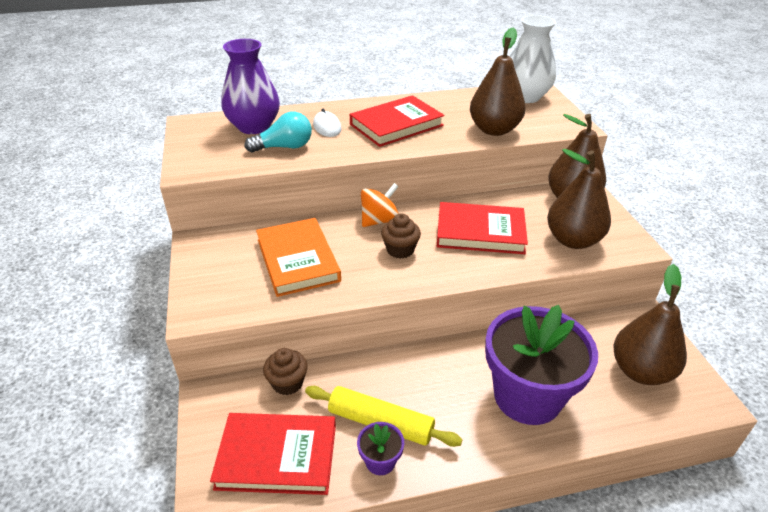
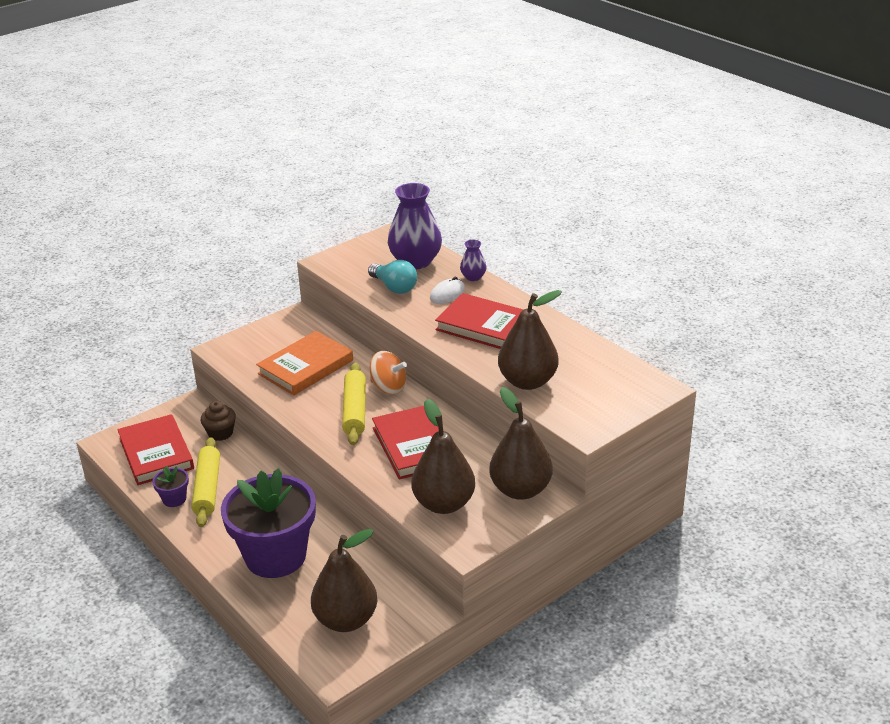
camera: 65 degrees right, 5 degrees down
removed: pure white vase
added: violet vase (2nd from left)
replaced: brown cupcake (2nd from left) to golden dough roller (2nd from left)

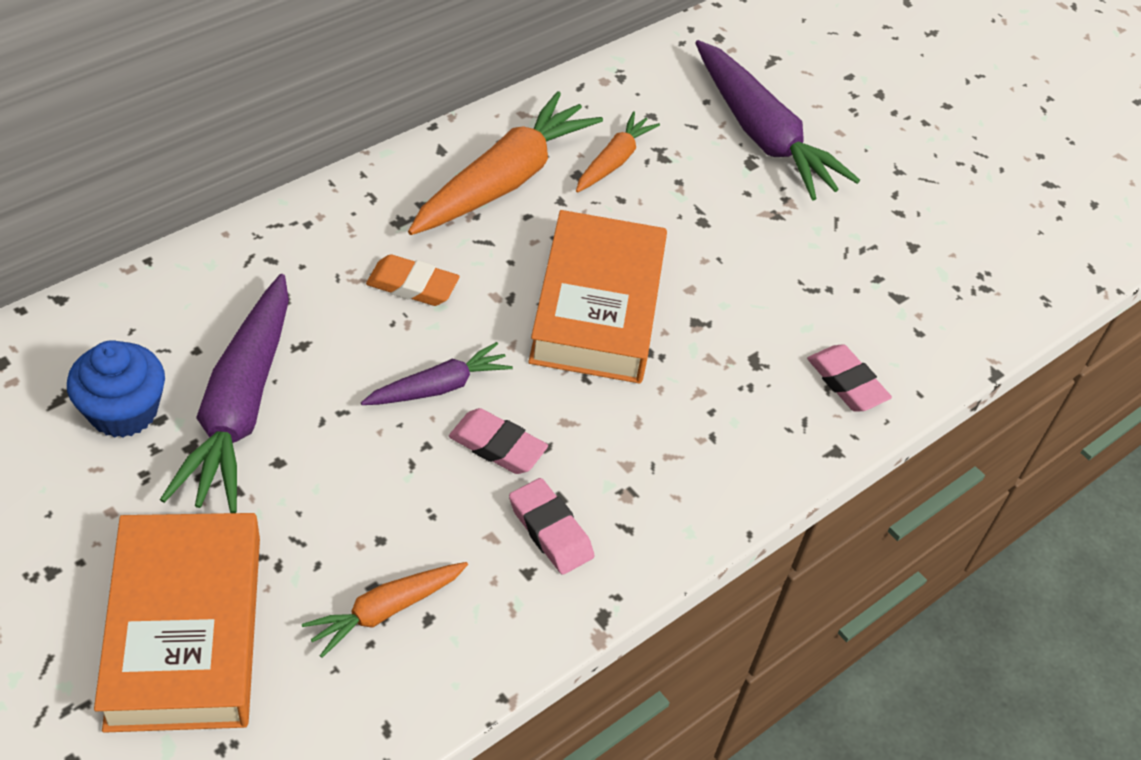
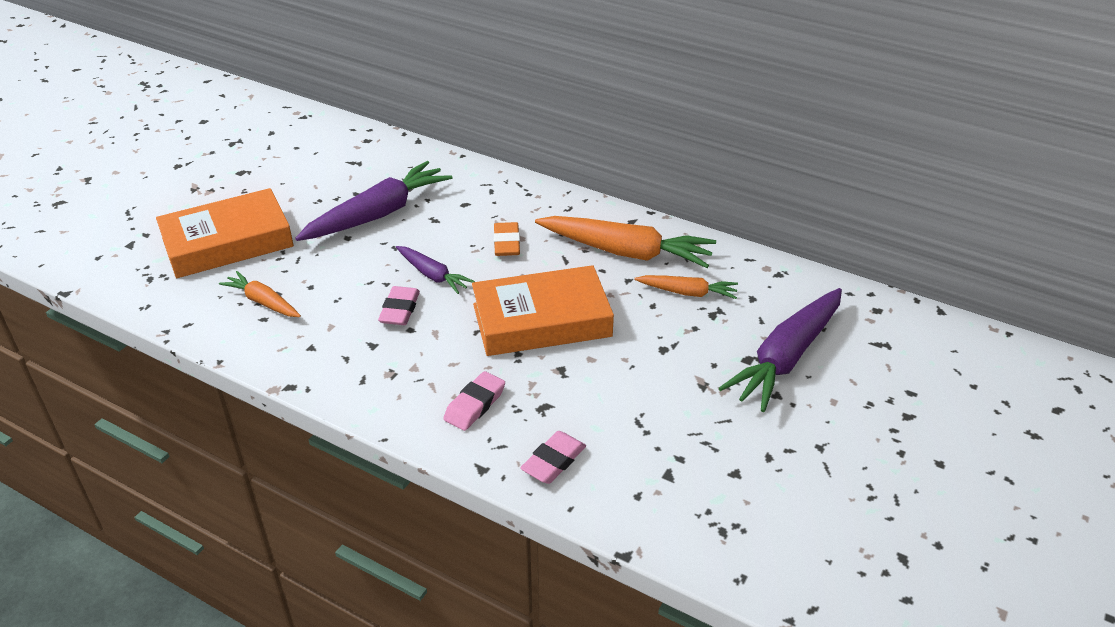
camera: 75 degrees right, 10 degrees down
removed: royal blue cupcake
moved: rosy eraser (2nd from left)
turned: violet toy carrot (1st from left) 150 degrees clockwise

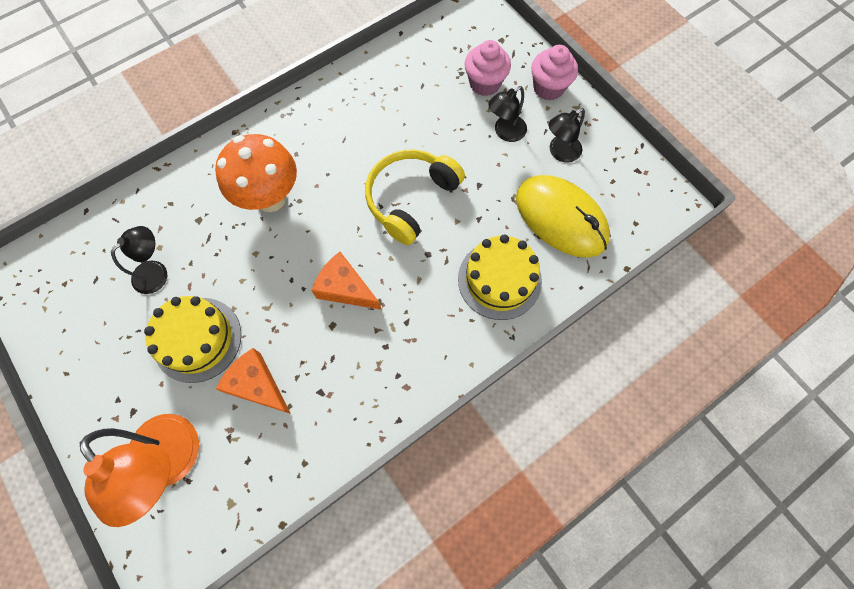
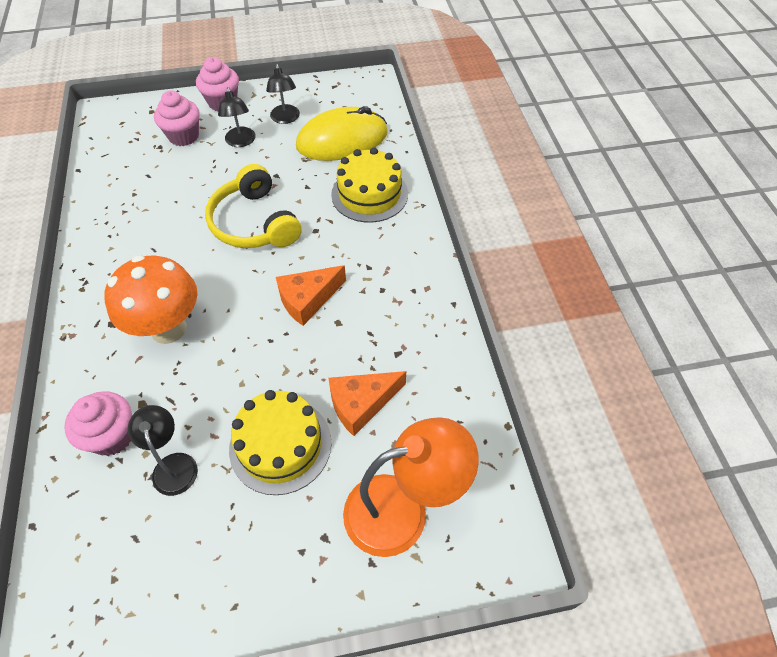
camera: 65 degrees left, 15 degrees down
added: rosy cupcake (1st from left)

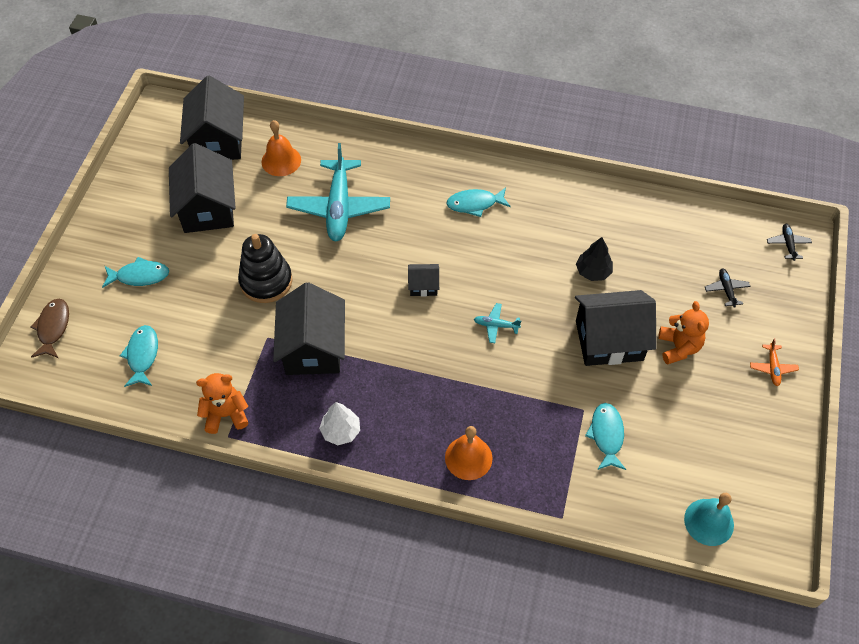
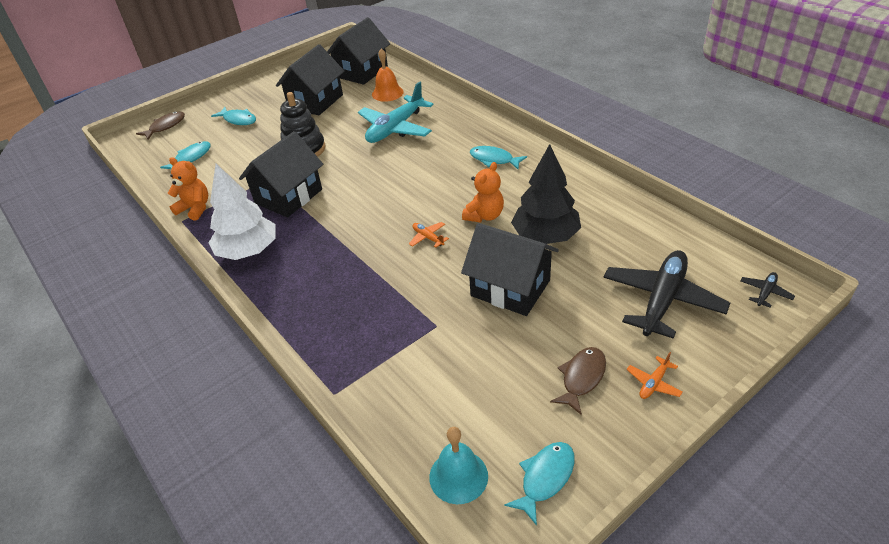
camera: 40 degrees right, 15 degrees down
removed: jet-black house (4th from left); orange-coloured hand bell (2nd from left)
added: brown fish figure (2nd from left)
moved: orange-coloured teddy (2nd from left); turquoise fish figure (4th from left)
recoloured: turquoise aeroplane (2nd from left) to orange-coloured aeroplane (1st from left)
resized: pure white tree x1.82; jet-black tree x1.82; jet-black aeroplane (1st from left) x2.38

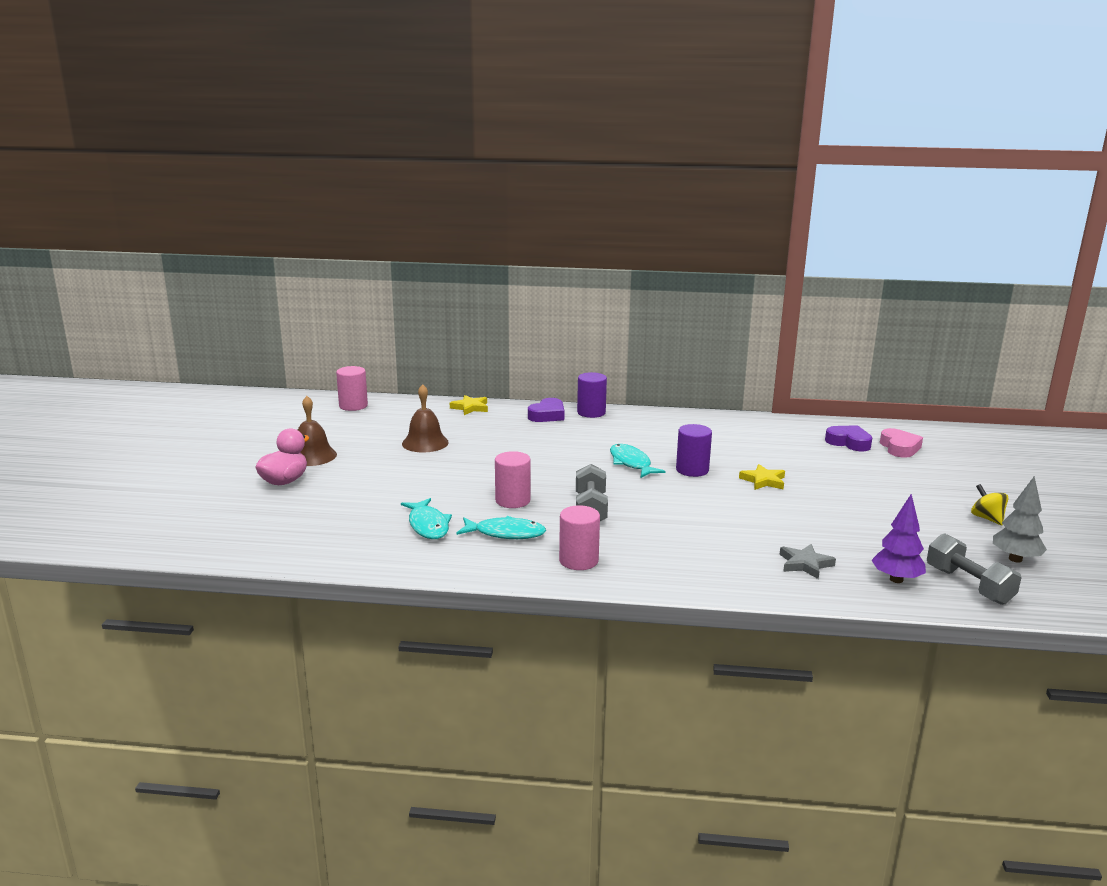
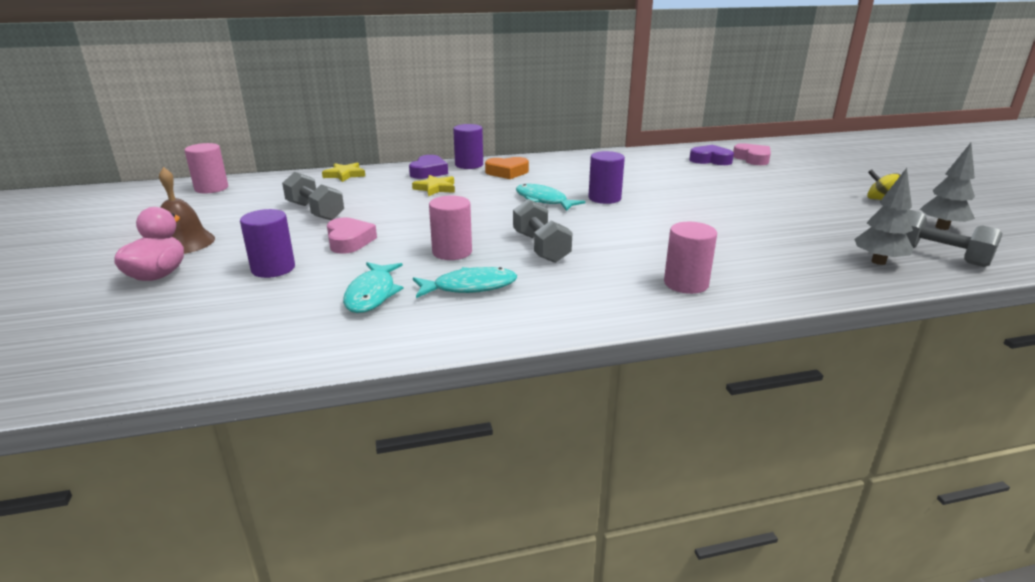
camera: 20 degrees left, 5 degrees up
removed: ash-grey star shape
added: violet cylinder (1st from left); rosy heart shape (1st from left); orange-coloured heart shape
moved: golden star shape (2nd from left); rosy cylinder (3rd from left)
replaced: brown hand bell (2nd from left) to ash-grey dumbbell (1st from left)
recoloured: violet tree to ash-grey tree (1st from left)
turned: turquoise fish figure (1st from left) 45 degrees clockwise

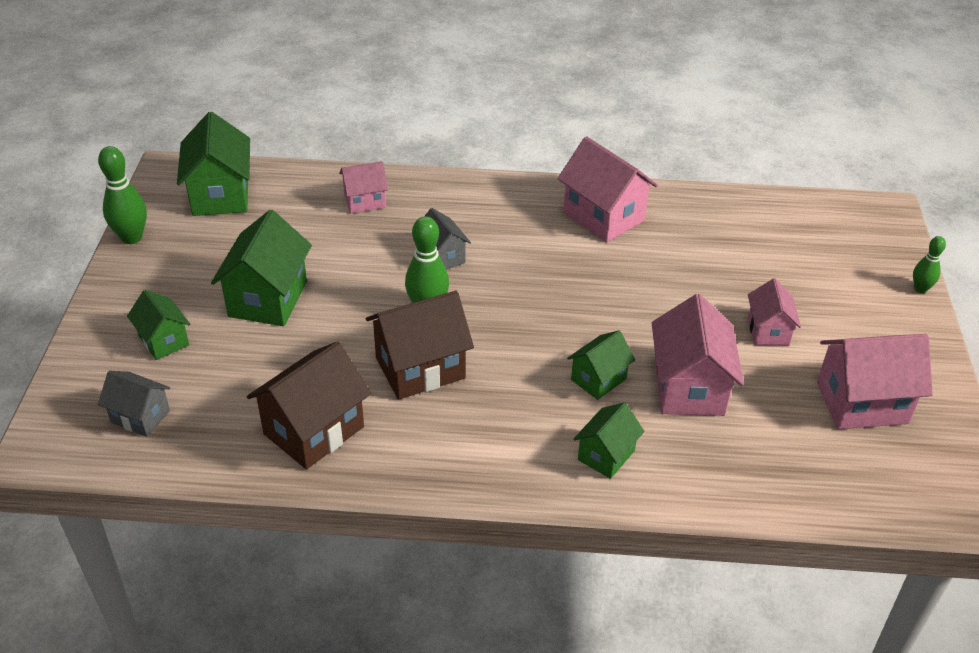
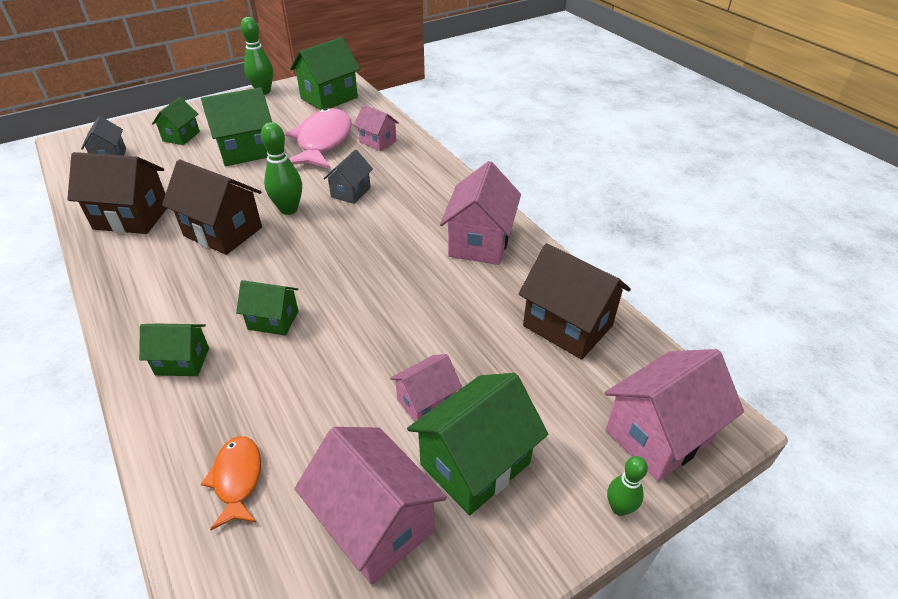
camera: 55 degrees right, 0 degrees up
added: orange-coloured fish figure; rosy fish figure; leaf-green house (6th from left); brown house (3rd from left)
moved: rosy house (3rd from left in the first image) to rosy house (5th from left)

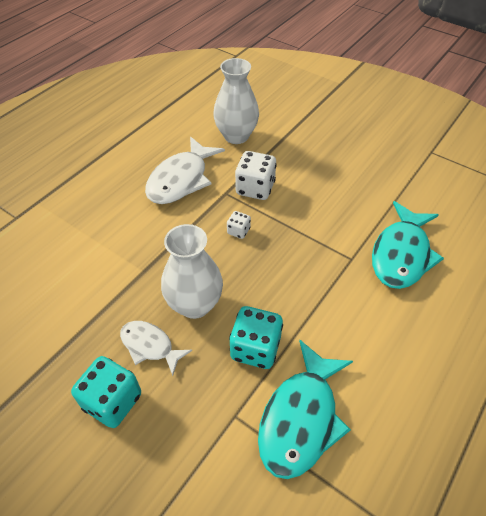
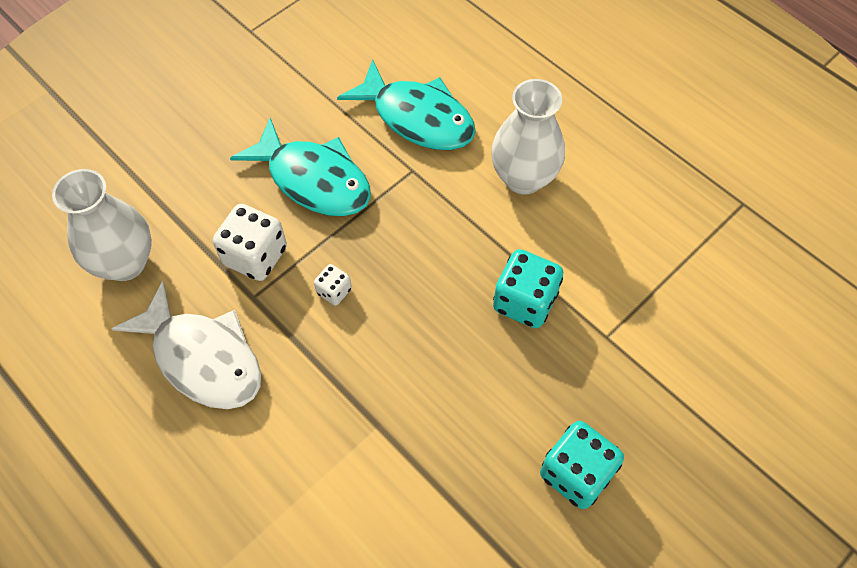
camera: 80 degrees left, 10 degrees up
removed: pure white fish figure (1st from left)
moved: turquoise fish figure (1st from left); pure white vase (1st from left in the first image) to pure white vase (2nd from left)

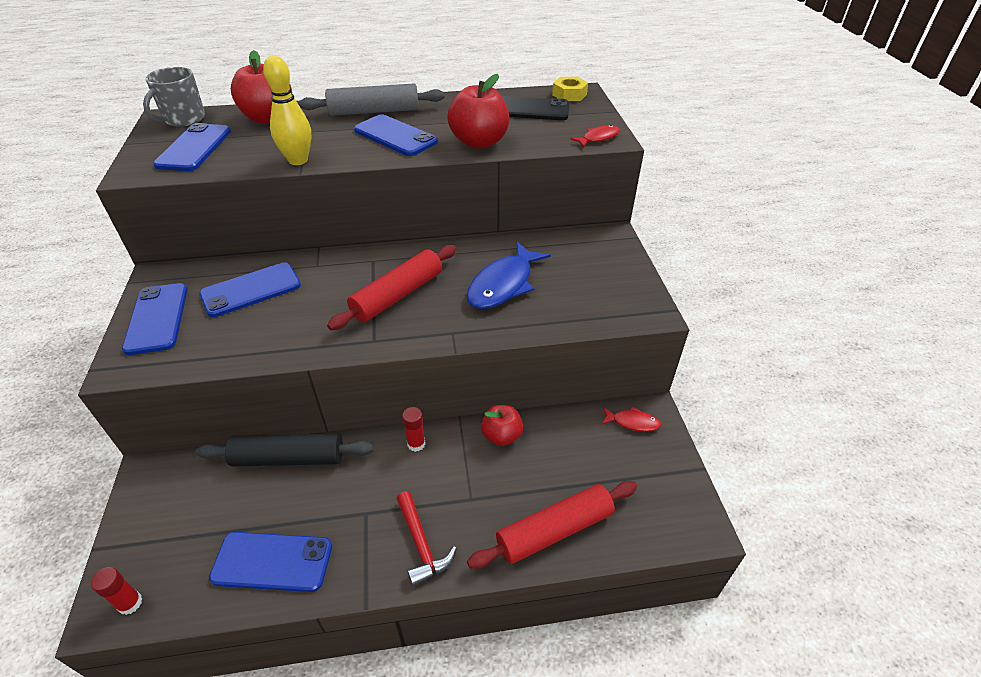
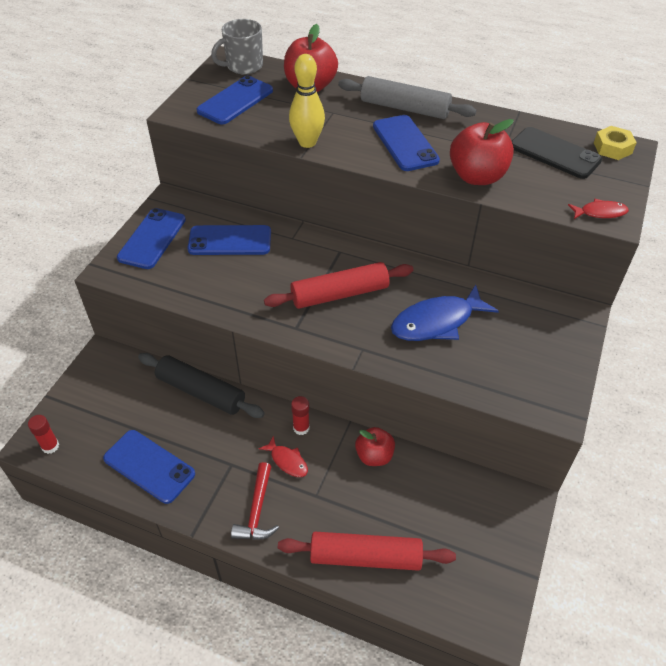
camera: 30 degrees right, 5 degrees up
moved: red fish figure (2nd from left in the first image) to red fish figure (1st from left)

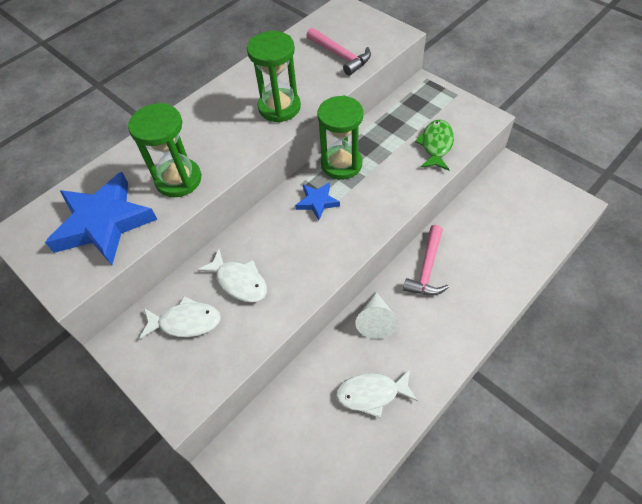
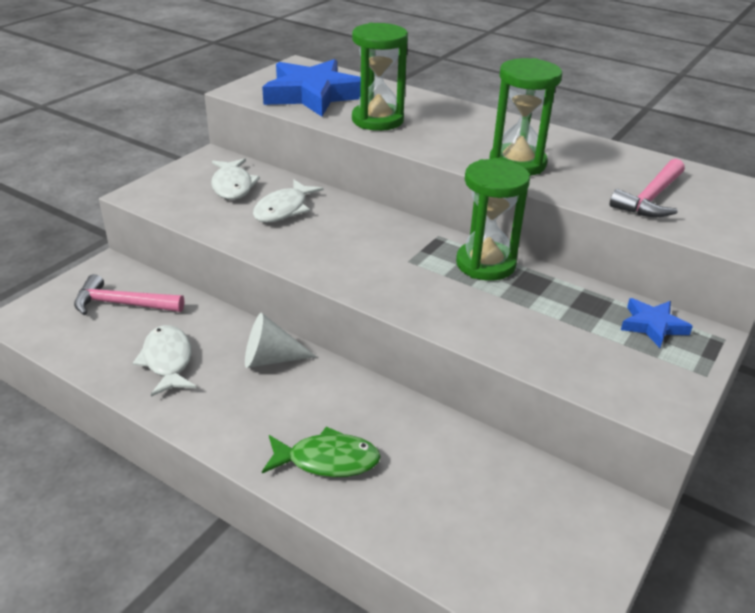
camera: 75 degrees right, 20 degrees down
moved: rosy hammer (2nd from left in the first image) to rosy hammer (1st from left); leaf-green fish figure; royal blue star shape (2nd from left)

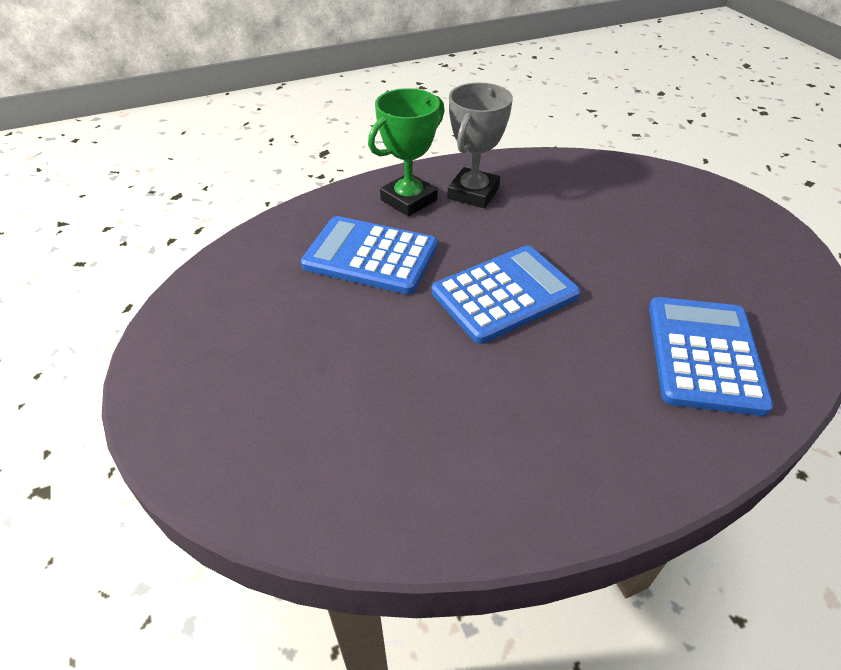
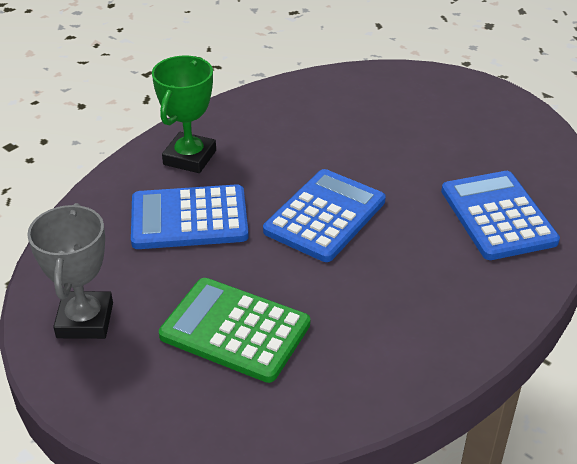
camera: 25 degrees left, 5 degrees down
added: leaf-green calculator
moved: ash-grey award cup

